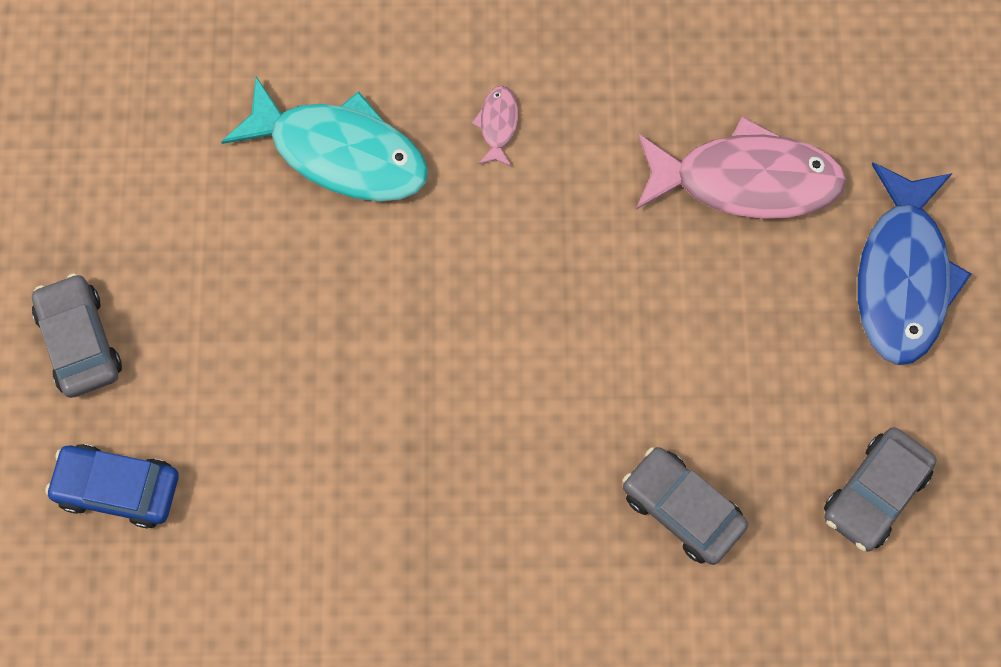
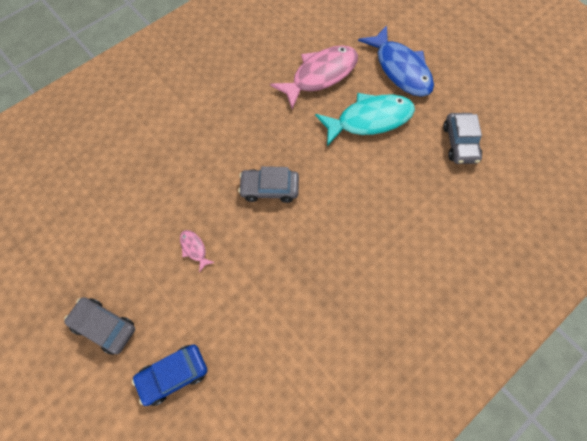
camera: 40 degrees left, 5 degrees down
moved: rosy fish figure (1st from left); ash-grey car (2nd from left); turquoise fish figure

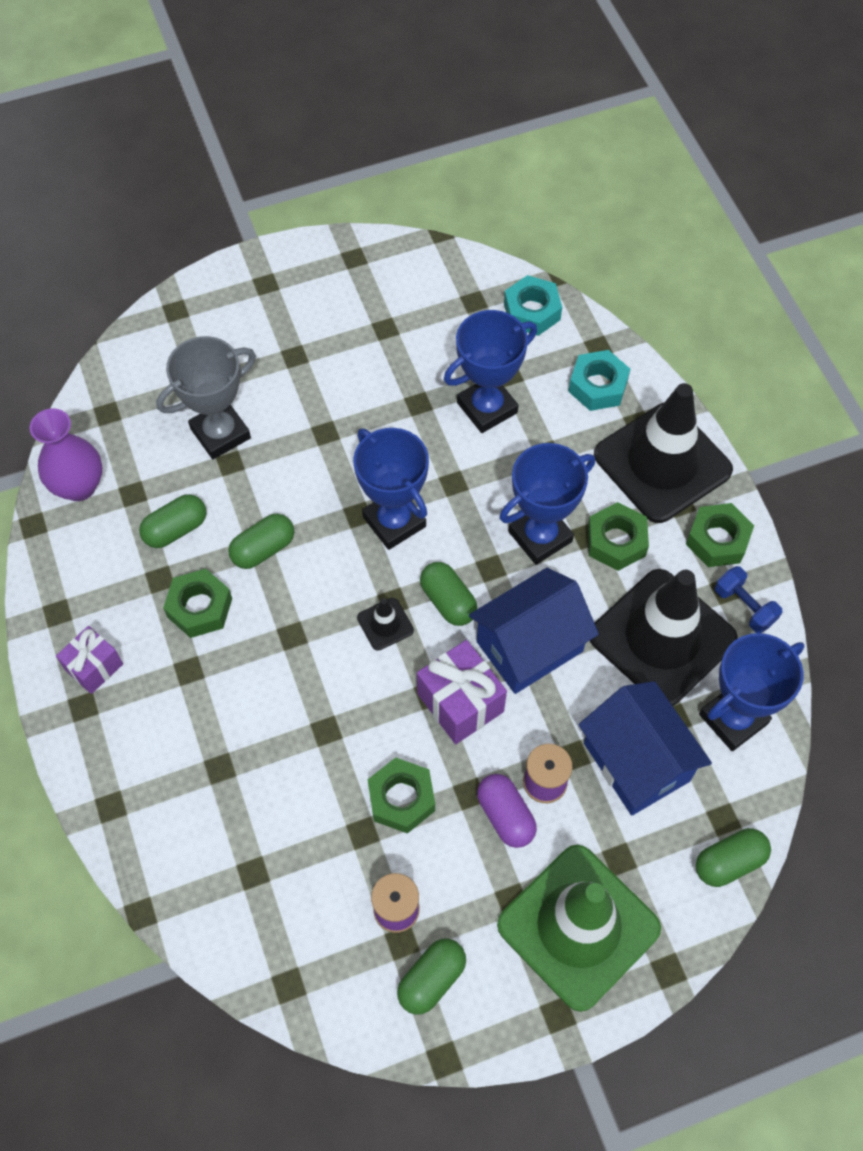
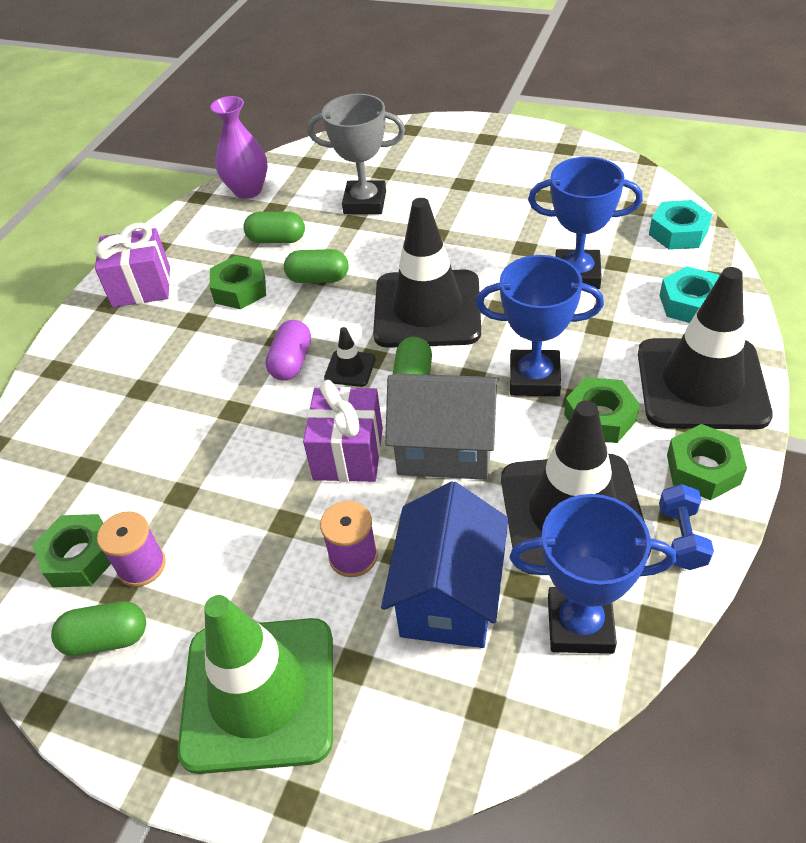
camera: 45 degrees right, 15 degrees down
removed: leaf-green pill (5th from left)
moved: leaf-green hexagon nut (2nd from left in the first image) to leaf-green hexagon nut (1st from left); violet pill
replaced: royal blue award cup (1st from left) to jet-black safety cone (2nd from left)
recoloured: royal blue house (1st from left) to ash-grey house
resized: violet gift (1st from left) x1.51

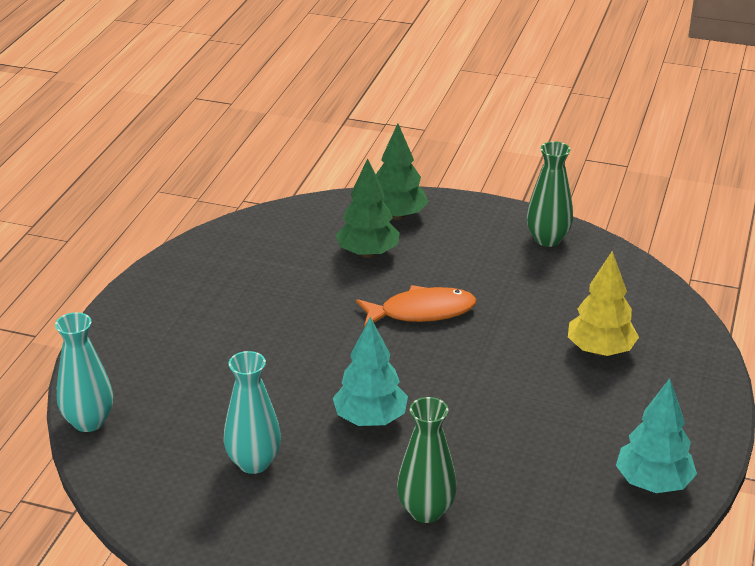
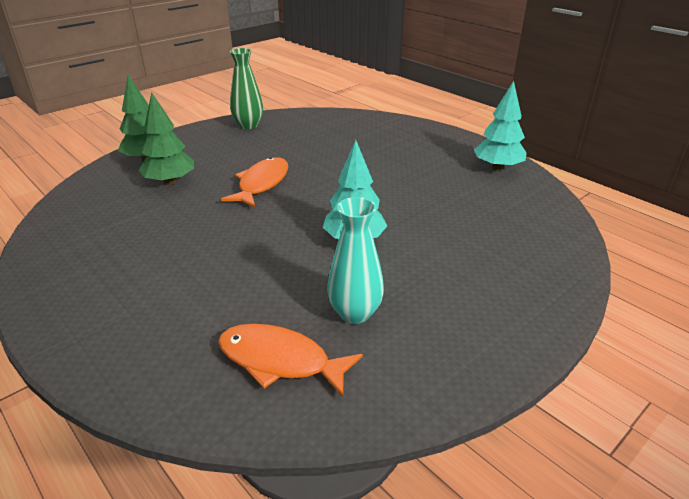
camera: 60 degrees left, 0 degrees up
removed: turquoise vase (1st from left); leaf-green vase (1st from left); golden tree
added: orange-coloured fish figure (2nd from left)

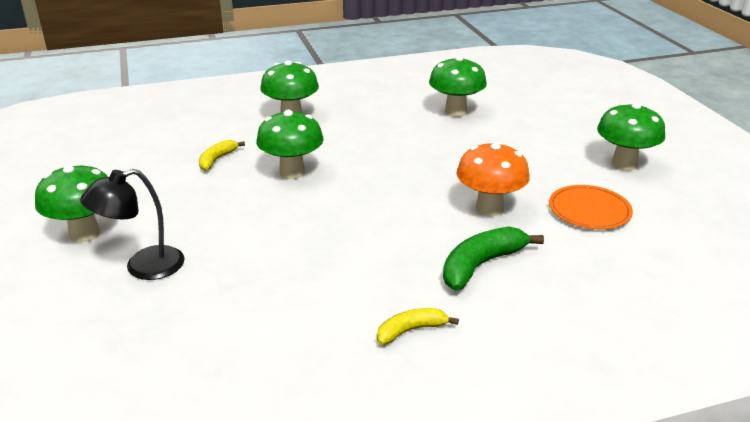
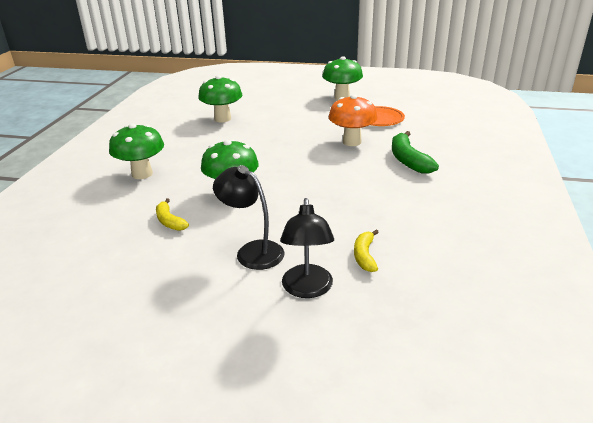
camera: 60 degrees left, 0 degrees up
removed: leaf-green mushroom (1st from left)
added: jet-black desk lamp (1st from left)
moved: golden toy banana (2nd from left)

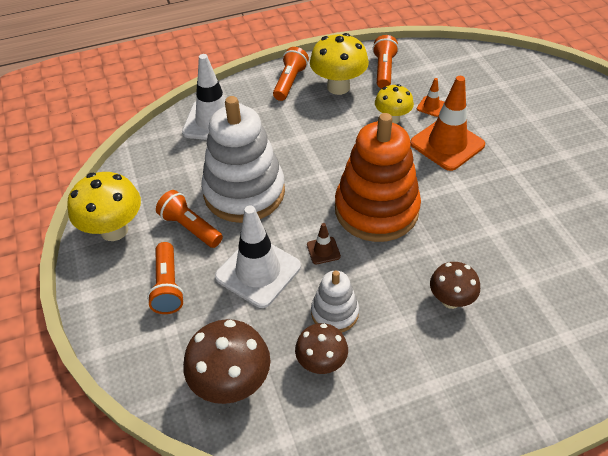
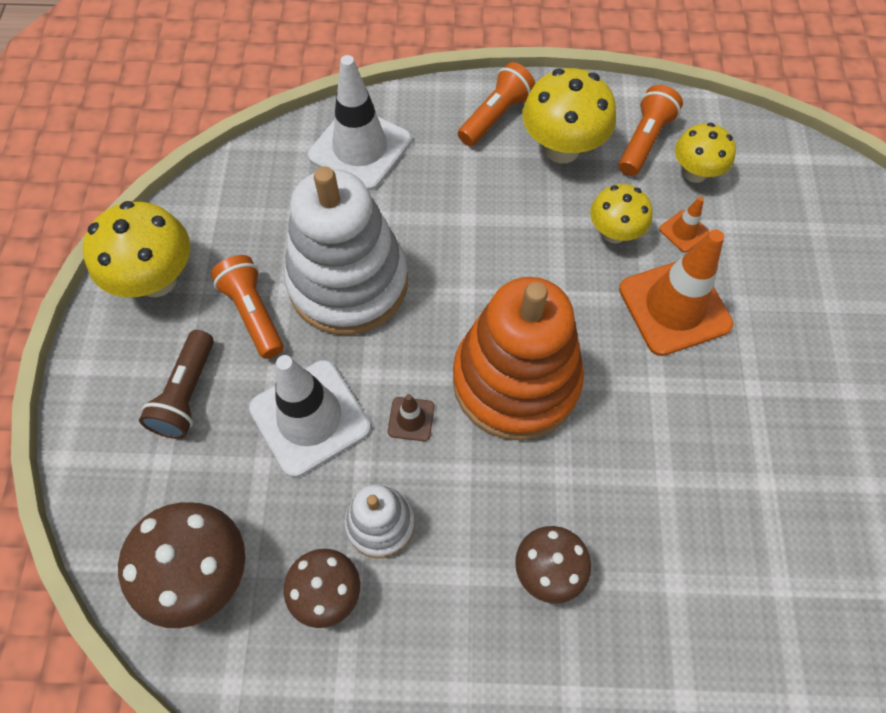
camera: 20 degrees right, 15 degrees up
added: golden mushroom (4th from left)
recoloured: orange-coloured torch (1st from left) to brown torch

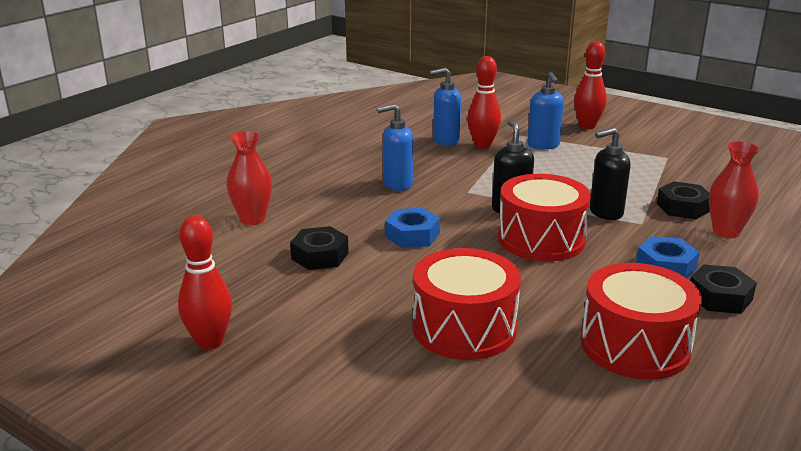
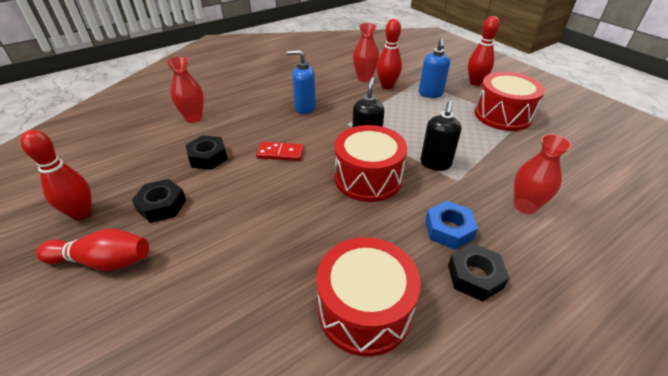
camera: 20 degrees right, 15 degrees up
added: red bowling pin (2nd from left)
moved: jet-black hexagon nut (2nd from left in the first image) to jet-black hexagon nut (1st from left); red toy drum (1st from left in the first image) to red toy drum (3rd from left)
replaced: royal blue hexagon nut (1st from left) to red domino; royal blue pump bottle (2nd from left) to red vase (2nd from left)
turned: jet-black pump bottle (2nd from left) 75 degrees counterclockwise

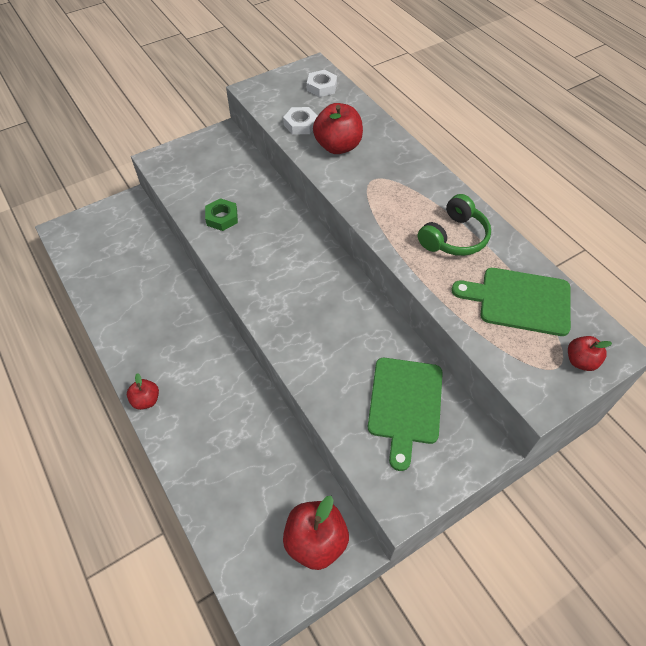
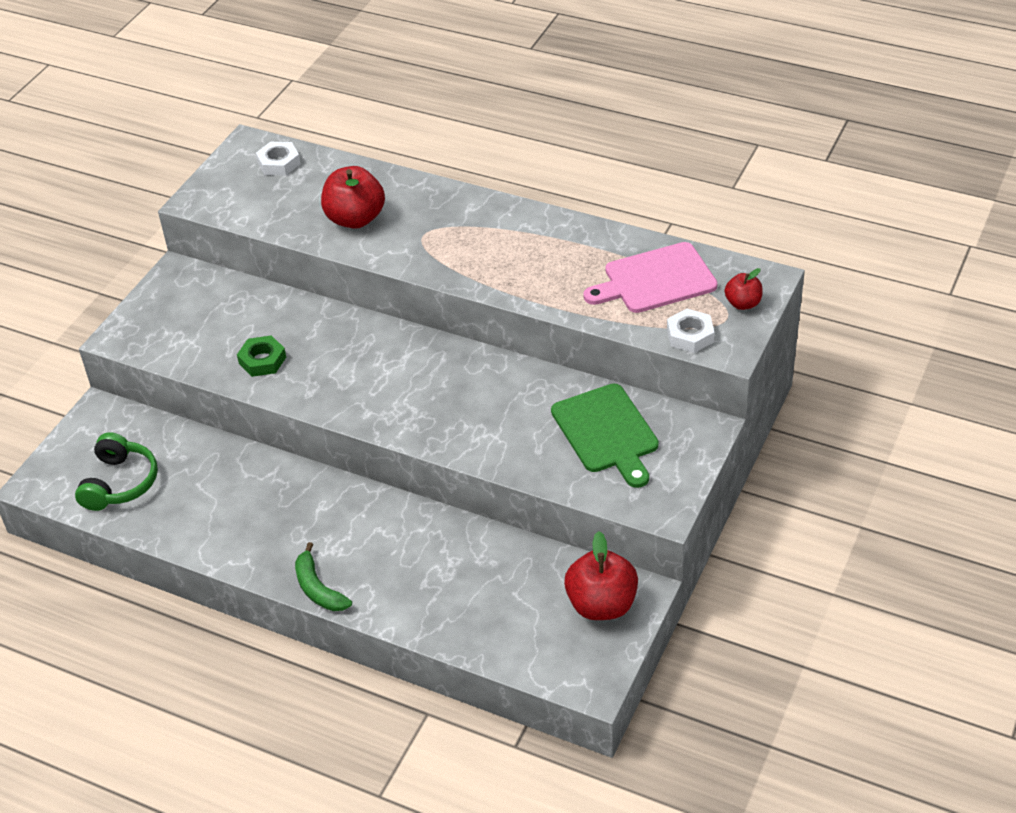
camera: 30 degrees left, 10 degrees down
moved: leaf-green headphones; pure white hexagon nut (1st from left in the first image) to pure white hexagon nut (2nd from left)
replaced: red toy apple (1st from left) to leaf-green toy banana
recoloured: leaf-green bread board (2nd from left) to rosy bread board

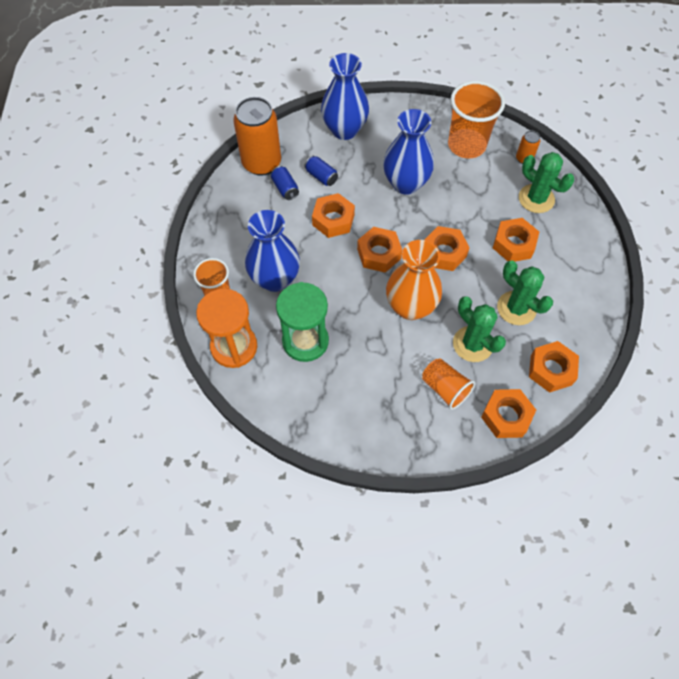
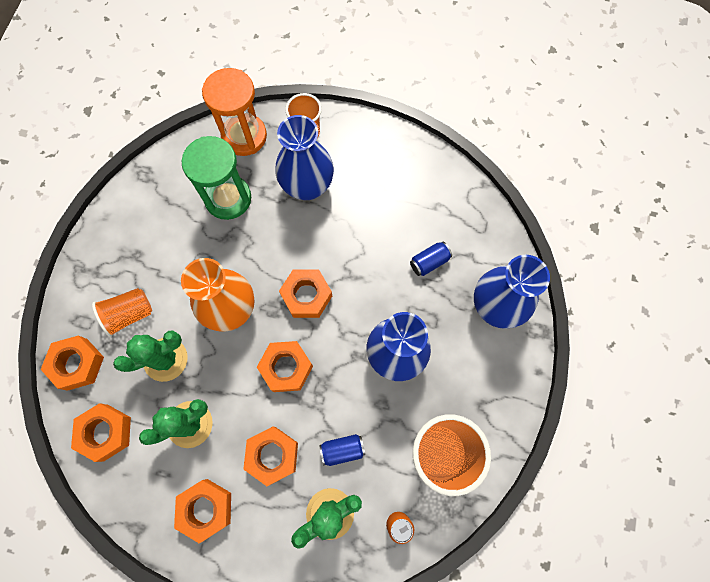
camera: 105 degrees right, 10 degrees up
removed: orange-coloured can (1st from left)
moved: orange-coloured hexagon nut (1st from left in the first image) to orange-coloured hexagon nut (3rd from left); royal blue can (1st from left)

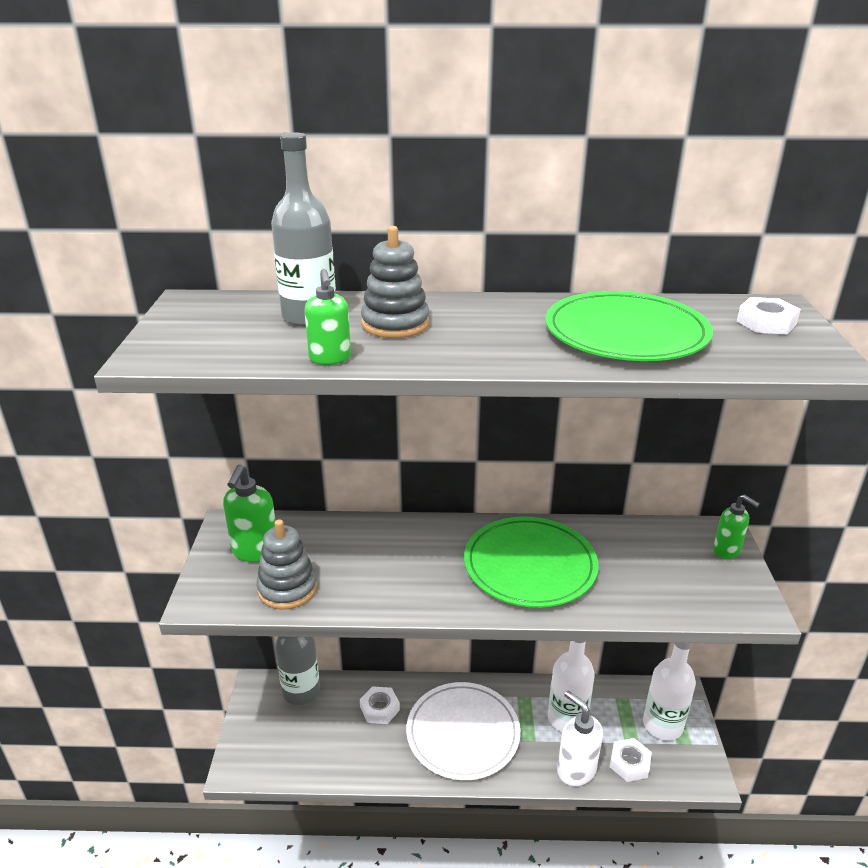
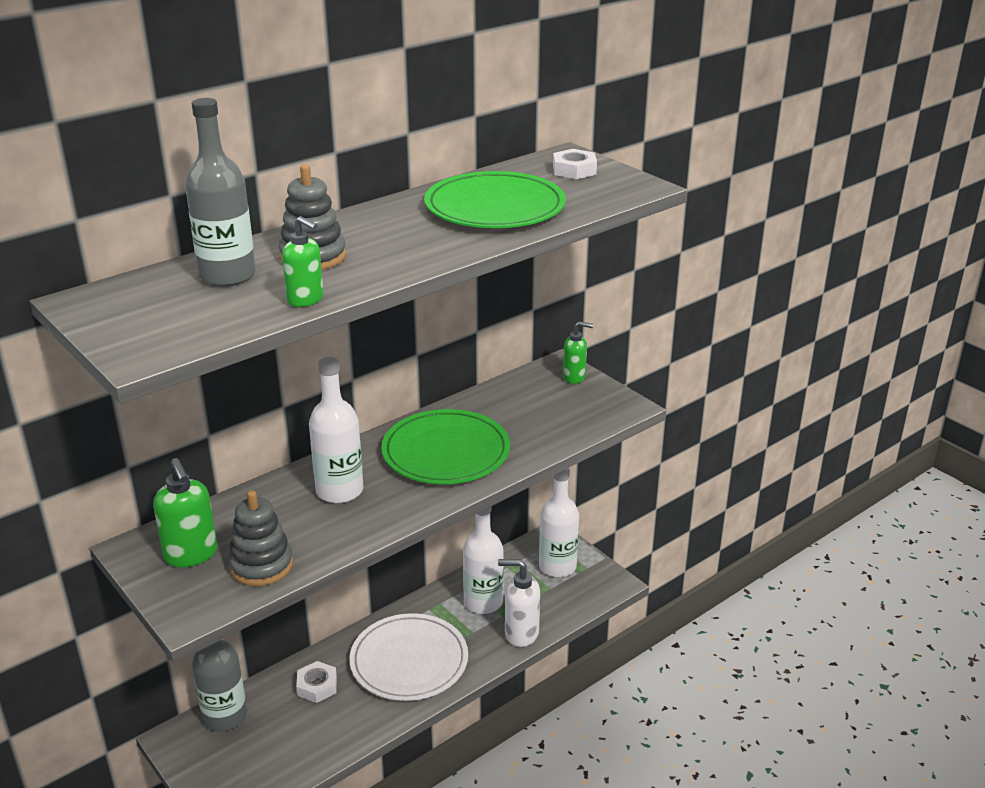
camera: 40 degrees left, 0 degrees up
removed: pure white hexagon nut (2nd from left)
added: pure white drink bottle (1st from left)

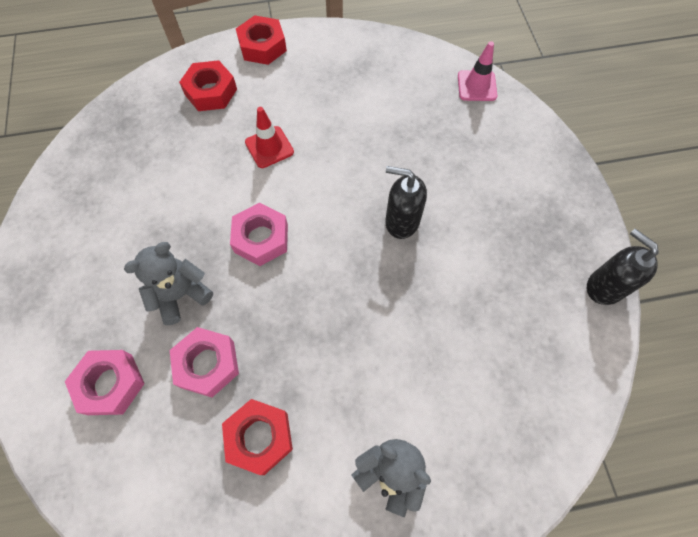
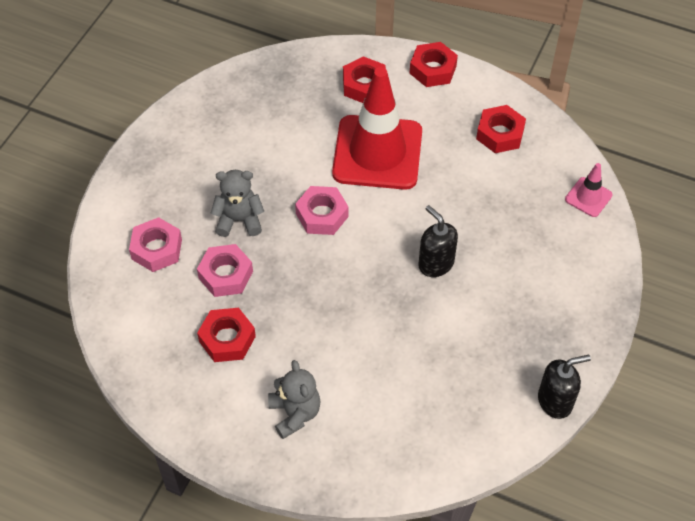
camera: 35 degrees right, 10 degrees down
added: red hexagon nut (4th from left)
turned: jet-black pump bottle (2nd from left) 75 degrees clockwise
resized: red safety cone x2.32

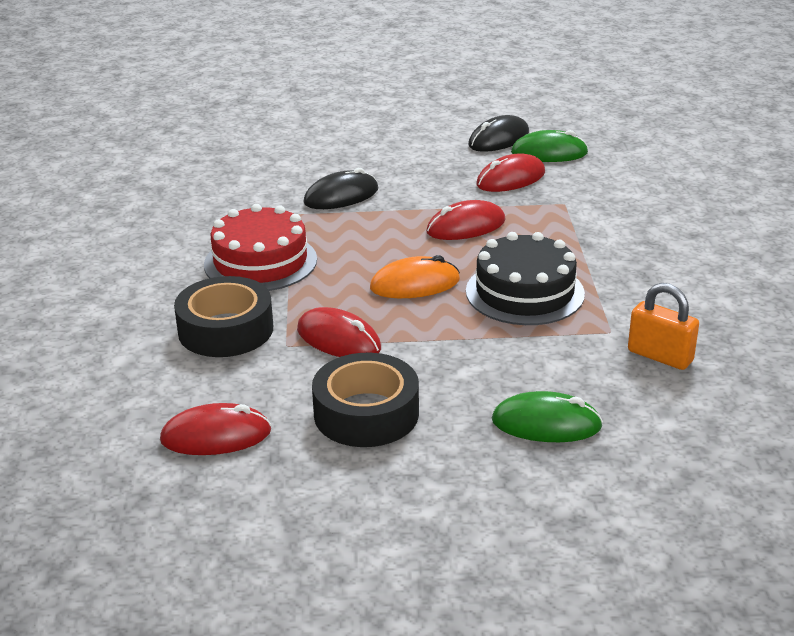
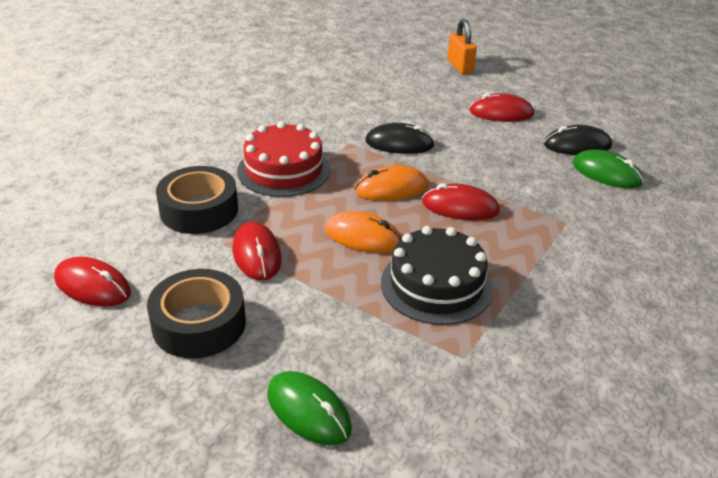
camera: 35 degrees right, 5 degrees up
added: orange-coloured computer mouse (2nd from left)
moved: orange-coloured lock; red computer mouse (4th from left)

